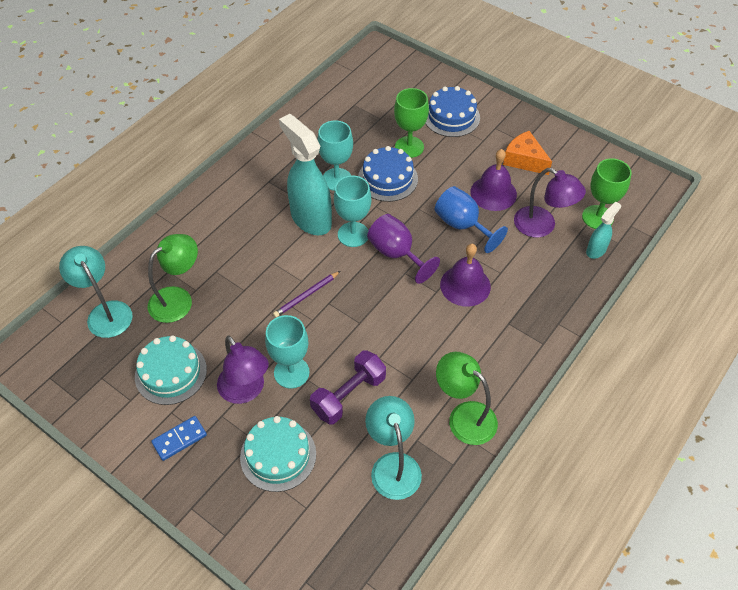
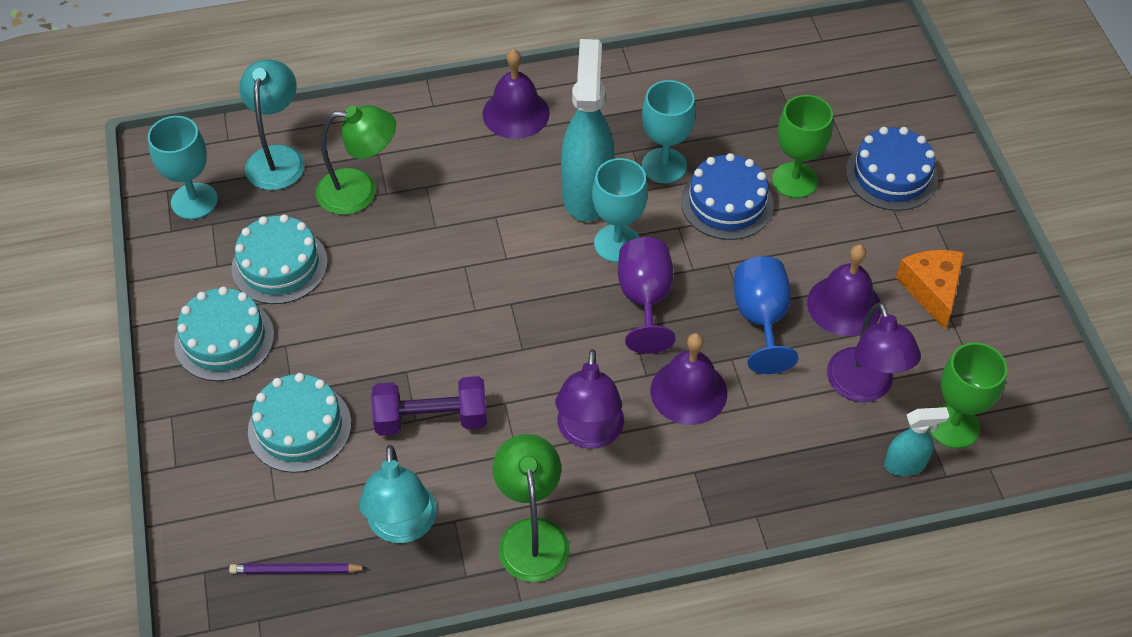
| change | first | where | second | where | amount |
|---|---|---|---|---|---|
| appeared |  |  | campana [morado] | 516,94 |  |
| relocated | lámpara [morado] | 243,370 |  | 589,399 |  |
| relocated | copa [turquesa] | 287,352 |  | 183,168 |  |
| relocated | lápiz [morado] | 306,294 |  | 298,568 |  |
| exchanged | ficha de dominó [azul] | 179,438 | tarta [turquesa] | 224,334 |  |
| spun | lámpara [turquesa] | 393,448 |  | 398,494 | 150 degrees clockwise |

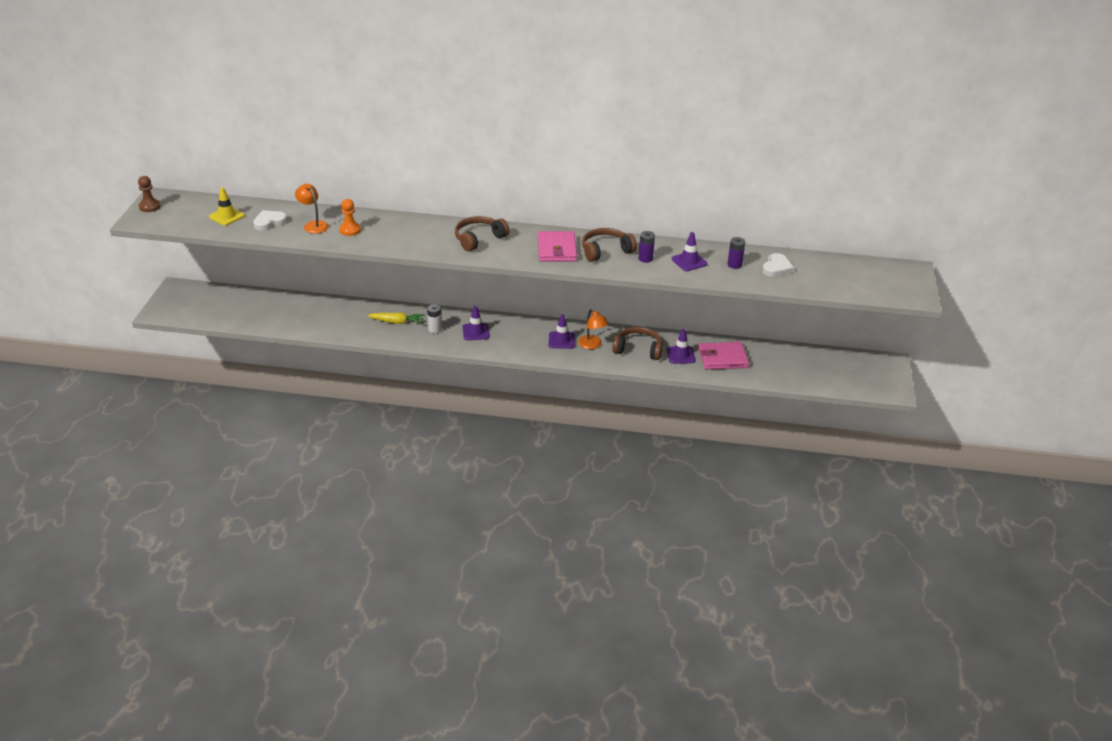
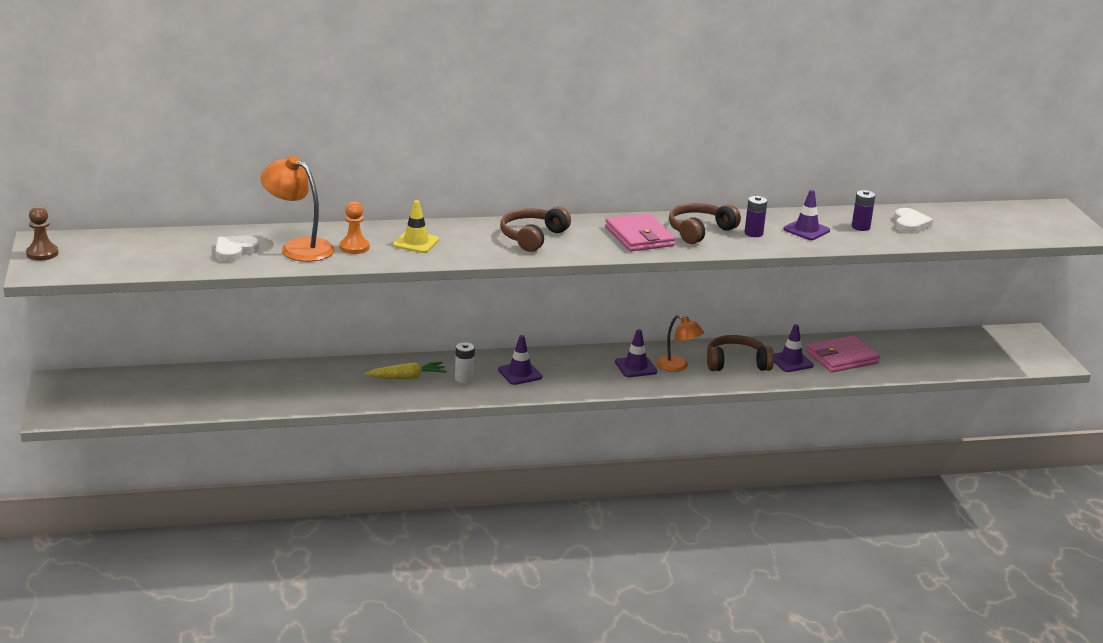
| change | first | where | second | where | amount |
|---|---|---|---|---|---|
| relocated | cono de tráfico [amarillo] | 227,206 |  | 416,226 |  |
| size | lámpara [naranja] | 312,209 |  | 297,209 | x1.51 |

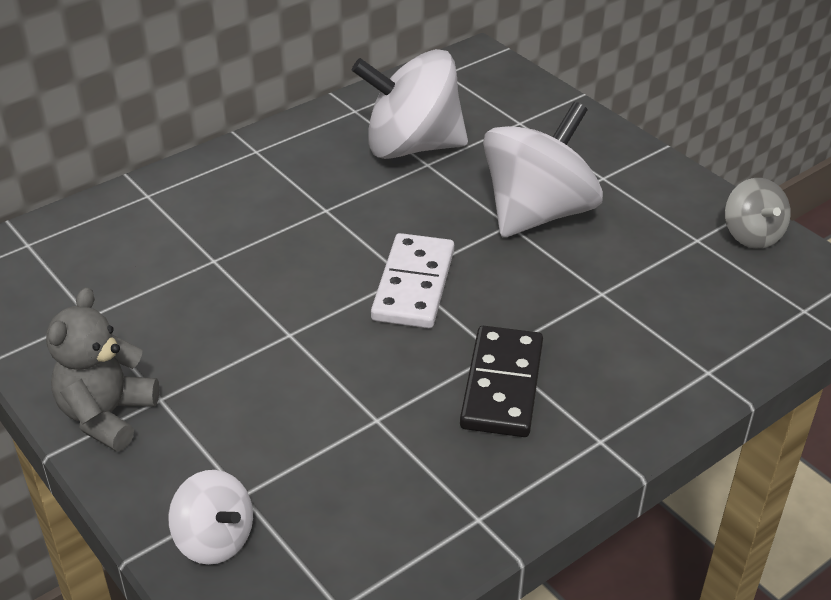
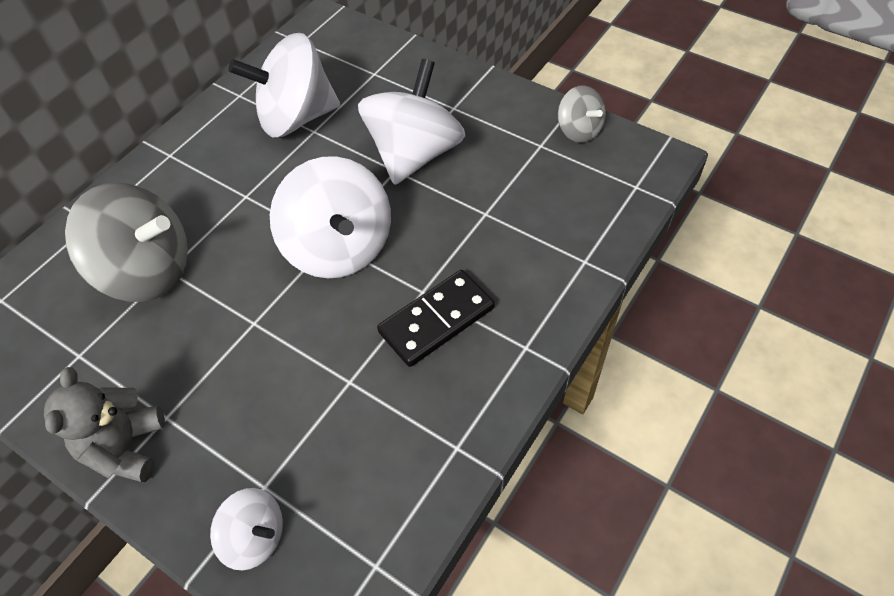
| change | first | where | second | where | amount |
|---|---|---|---|---|---|
| appeared |  |  | peonza [gris] | 126,242 |  |
| exchanged | ficha de dominó [blanco] | 412,280 | peonza [blanco] | 330,217 |  |
| spun | ficha de dominó [negro] | 501,381 |  | 435,318 | 60 degrees clockwise |

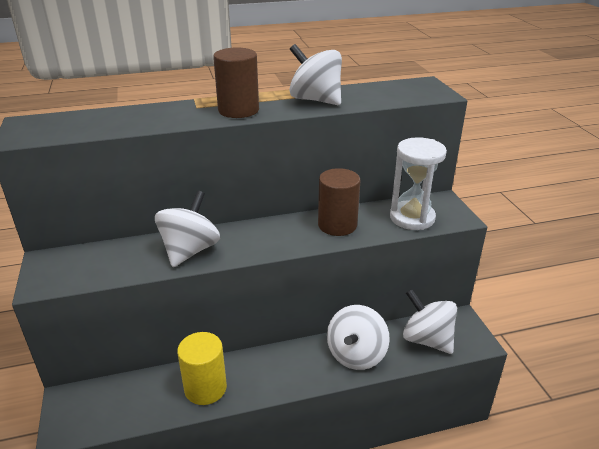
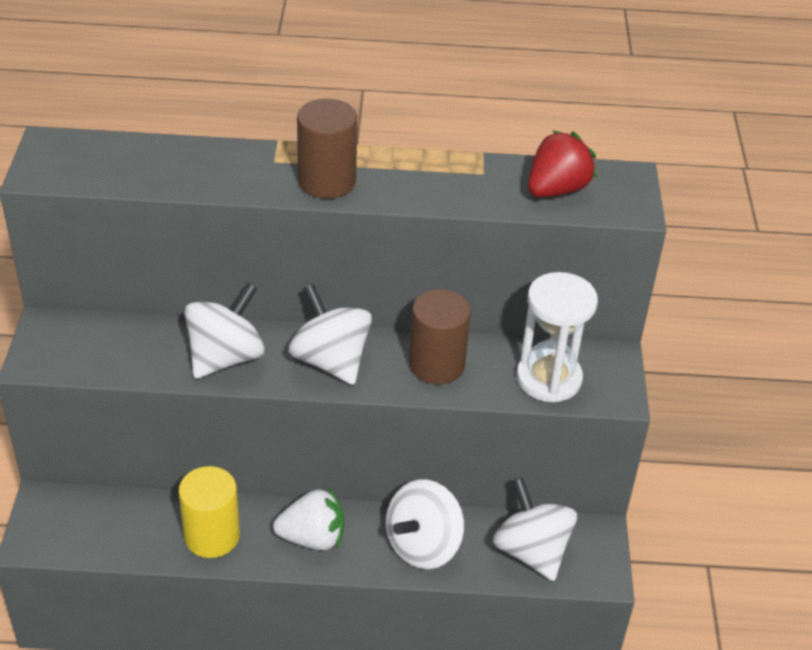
| change | first | where | second | where | amount |
|---|---|---|---|---|---|
| appeared |  |  | fresa [blanco] | 308,519 |  |
| appeared |  |  | fresa [rojo] | 562,164 |  |
| relocated | peonza [blanco] | 315,74 |  | 330,334 |  |

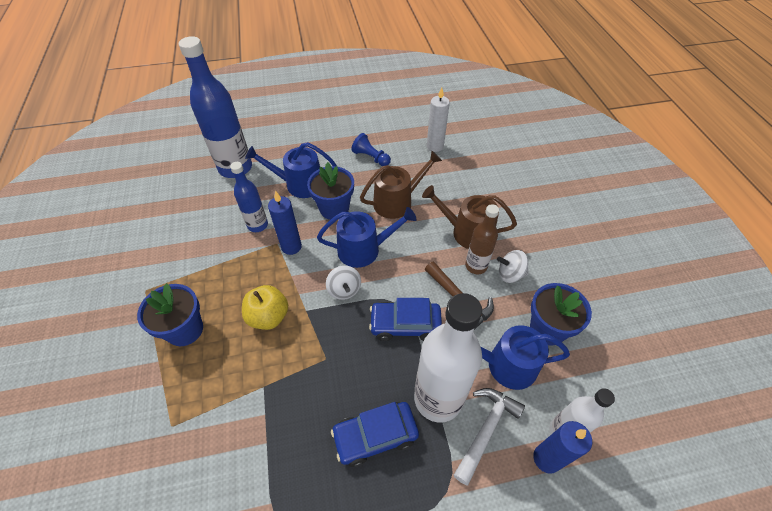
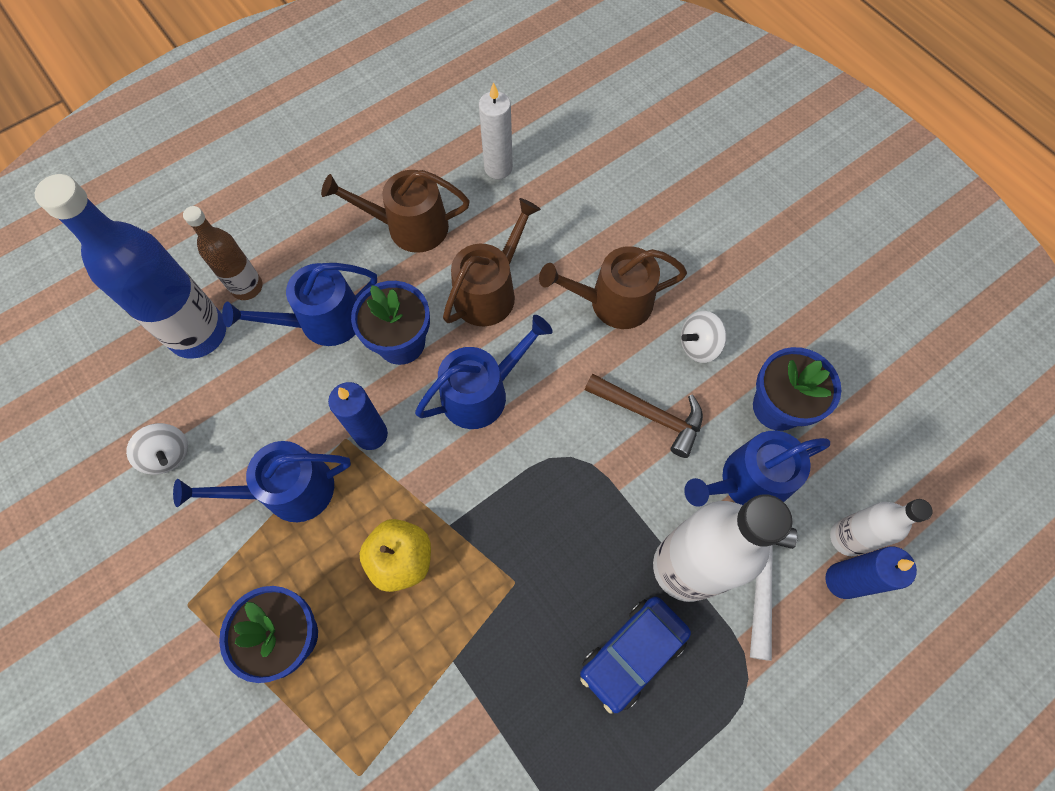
| change | first | where | second | where | amount |
|---|---|---|---|---|---|
| missing | botella [azul] | 249,197 |  |  |  |
| missing | coche [azul] | 405,319 |  |  |  |
| appeared |  |  | regadera [azul] | 262,481 |  |
| relocated | peonza [blanco] | 343,283 |  | 157,449 |  |
| relocated | botella [marrón] | 482,239 |  | 223,253 |  |
| exchanged | peón [azul] | 371,149 | regadera [marrón] | 395,211 |  |

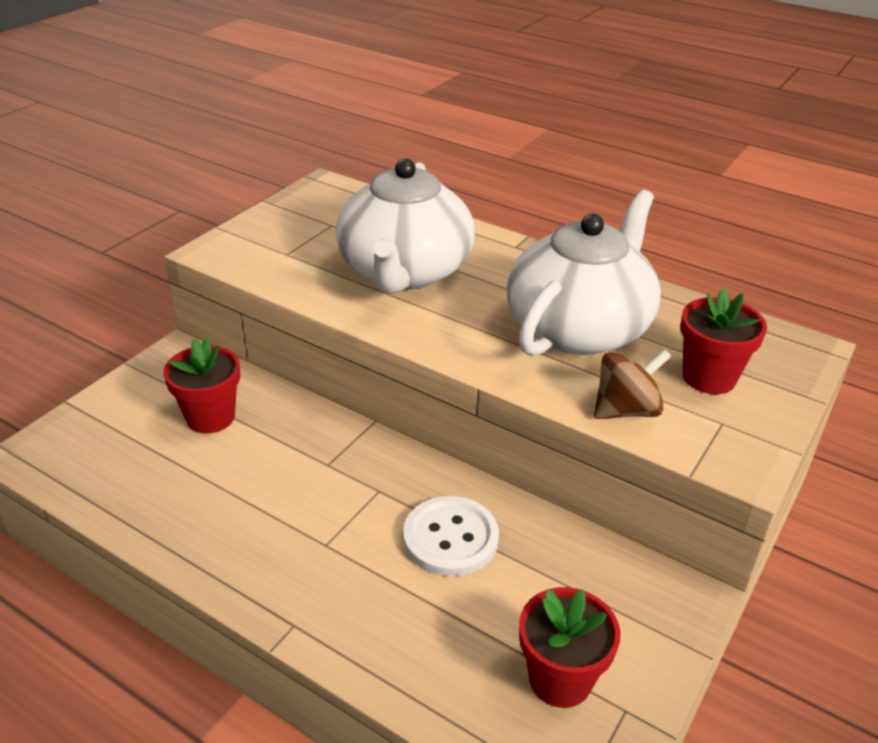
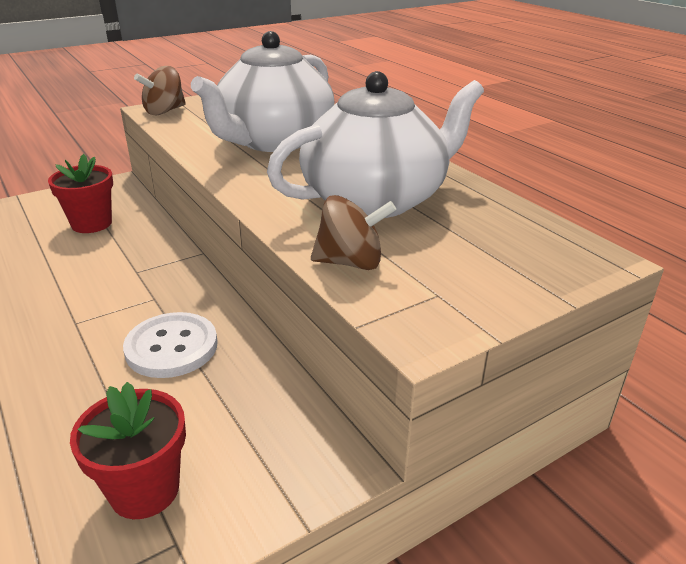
| change | first | where | second | where | amount |
|---|---|---|---|---|---|
| missing | maceta [rojo] | 724,341 |  |  |  |
| appeared |  |  | peonza [marrón] | 160,90 |  |

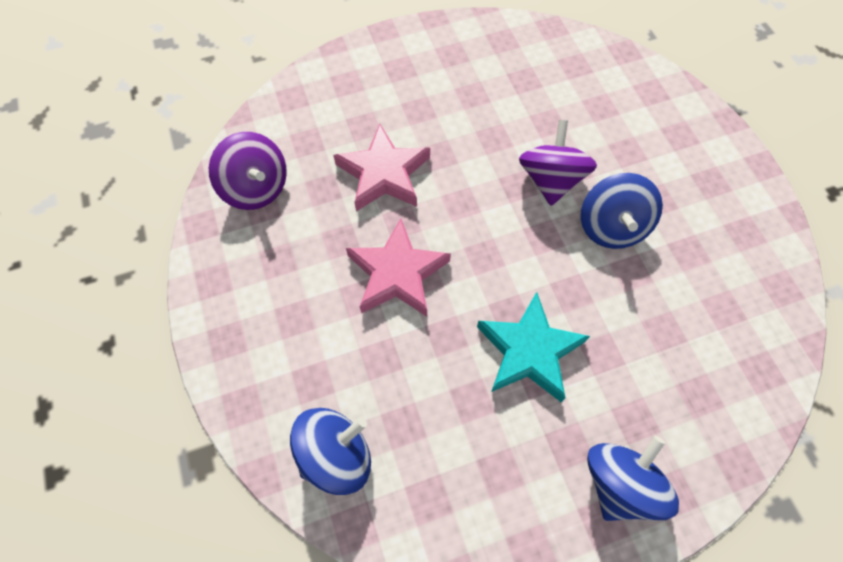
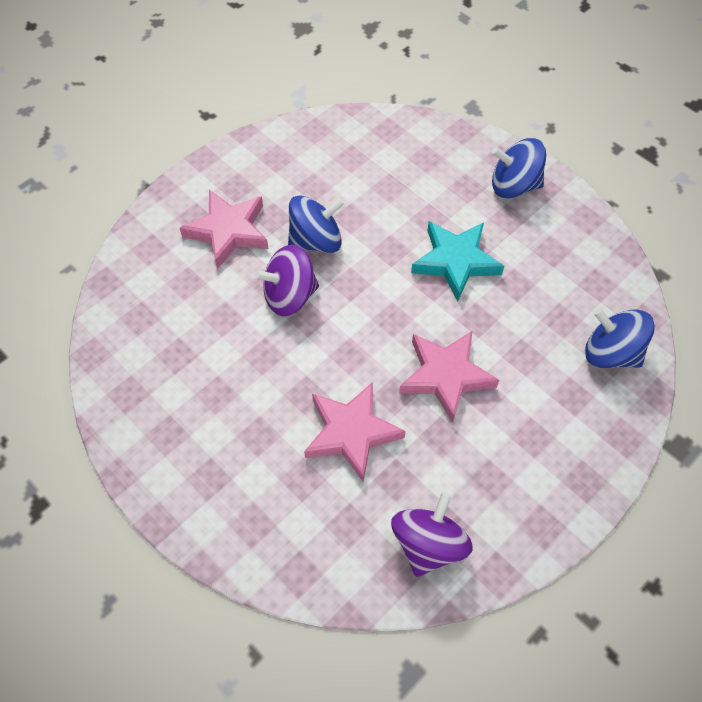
| change | first | where | second | where | amount |
|---|---|---|---|---|---|
| appeared |  |  | estrella [rosa] | 224,229 |  |

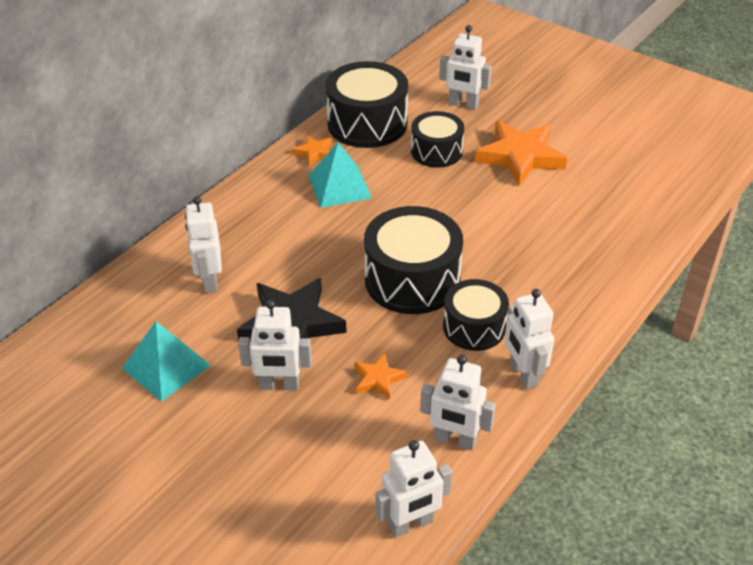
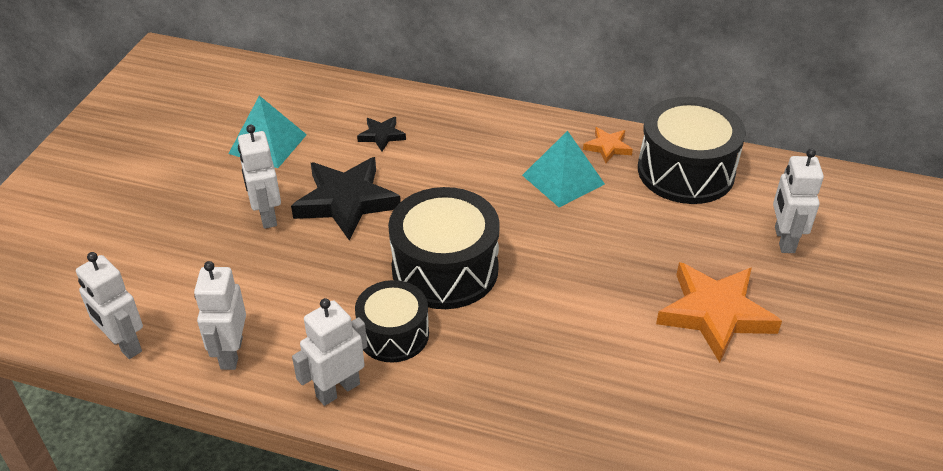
| change | first | where | second | where | amount |
|---|---|---|---|---|---|
| missing | estrella [naranja] | 380,376 |  |  |  |
| missing | tambor [negro] | 437,139 |  |  |  |
| exchanged | robot [blanco] | 203,244 | estrella [negro] | 381,134 |  |

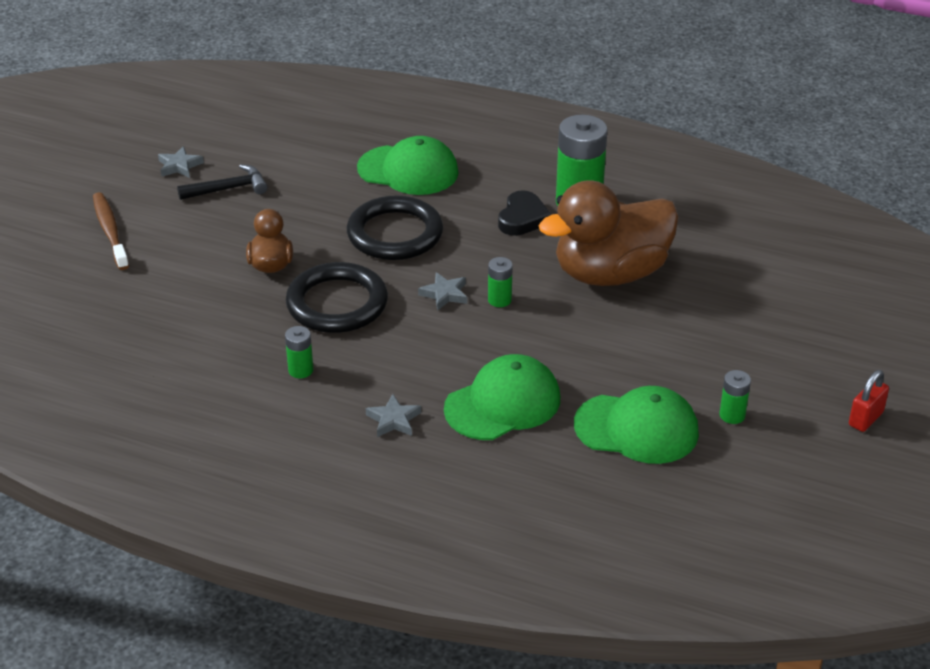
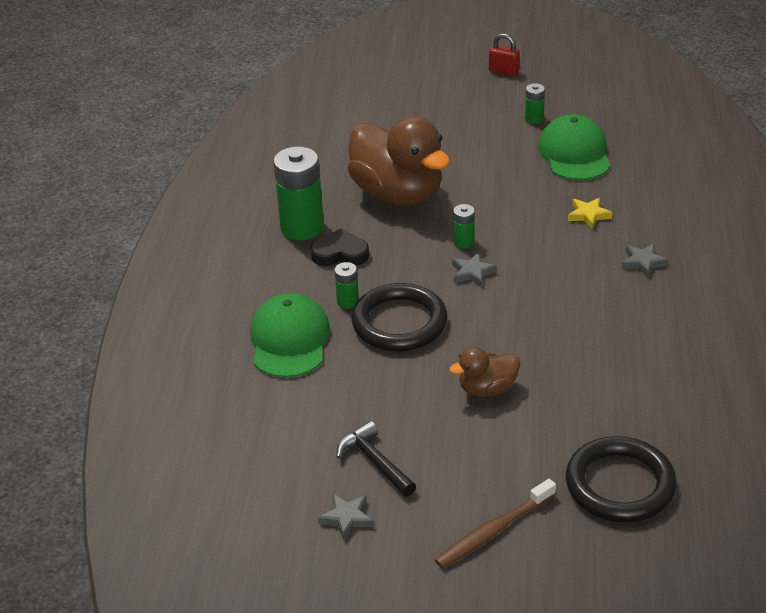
| change | first | where | second | where | amount |
|---|---|---|---|---|---|
| relocated | pila [verde] | 299,352 |  | 346,285 |  |
| relocated | anillo [negro] | 337,297 |  | 621,479 |  |
| exchanged | gorra [verde] | 502,397 | estrella [amarillo] | 590,213 |  |

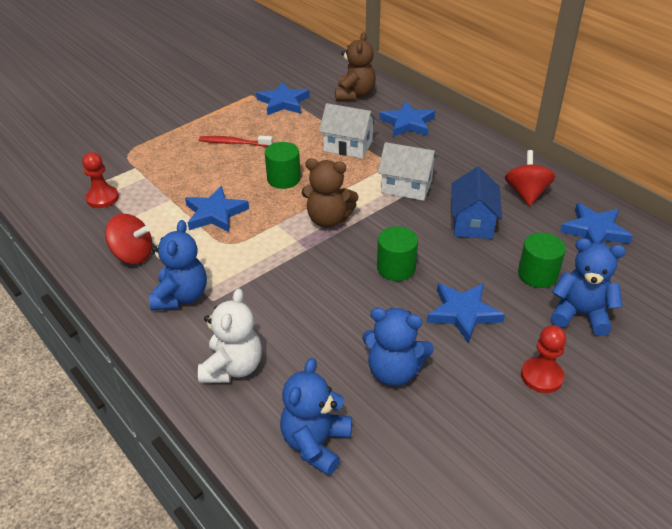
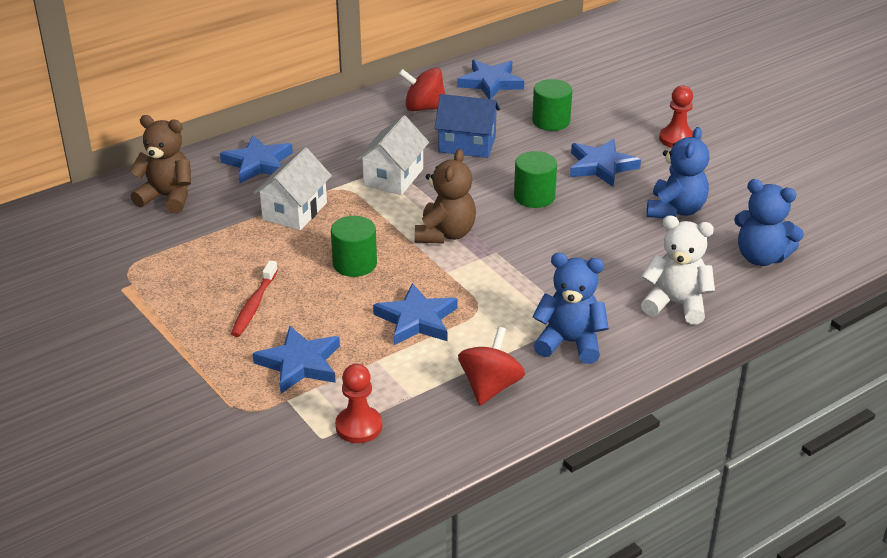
| change | first | where | second | where | amount |
|---|---|---|---|---|---|
| missing | osito [azul] | 588,287 |  |  |  |
| relocated | estrella [azul] | 283,98 |  | 296,360 |  |

